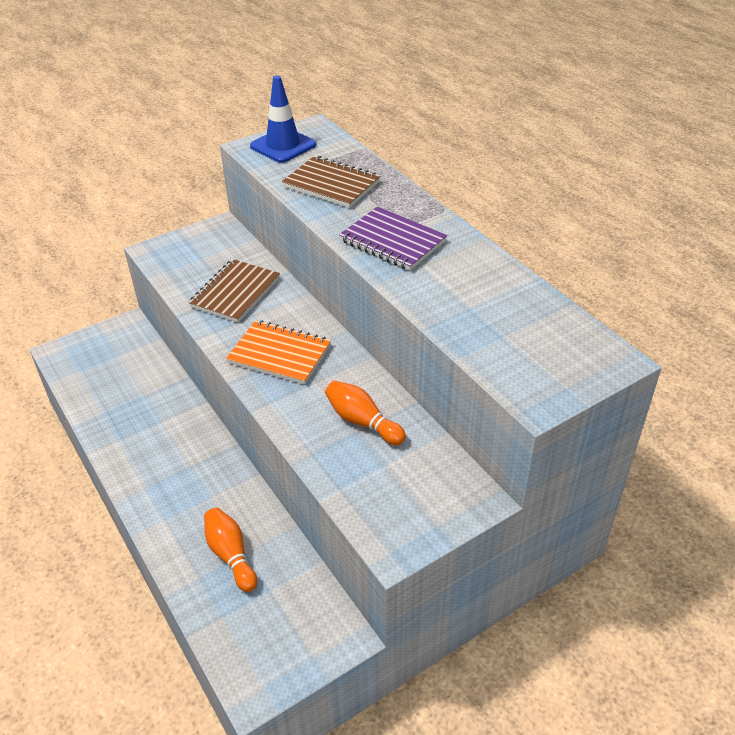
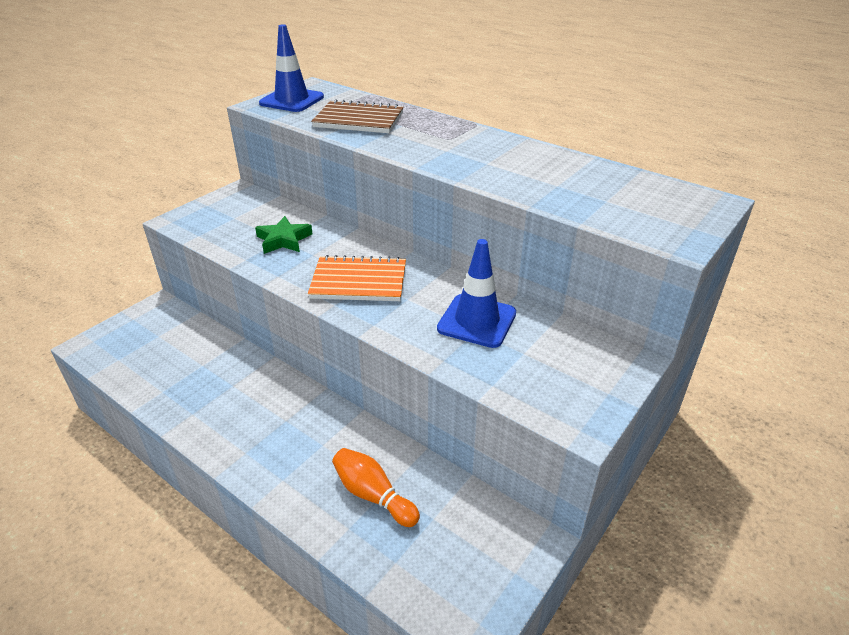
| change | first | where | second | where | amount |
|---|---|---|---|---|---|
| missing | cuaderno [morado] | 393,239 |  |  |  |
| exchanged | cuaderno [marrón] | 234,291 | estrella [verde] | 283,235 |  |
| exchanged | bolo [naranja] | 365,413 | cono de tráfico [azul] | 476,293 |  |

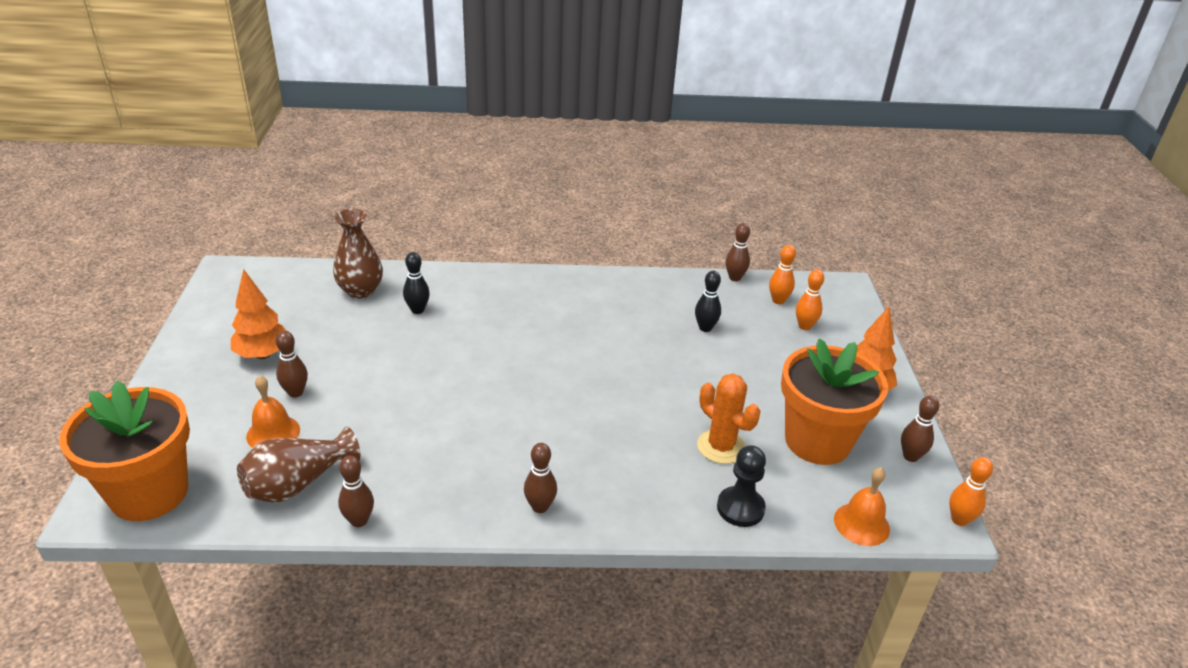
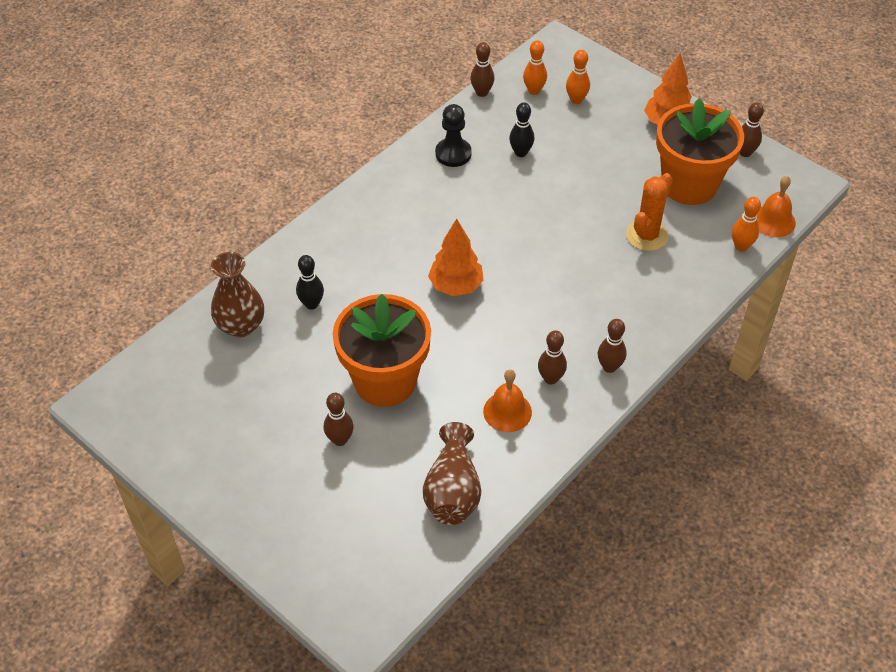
| change | first | where | second | where | amount |
|---|---|---|---|---|---|
| relocated | maceta [naranja] | 124,450 |  | 382,350 |  |
| relocated | árbol [naranja] | 258,314 |  | 456,257 |  |
| relocated | campana [naranja] | 273,412 |  | 507,400 |  |
| relocated | bolo [marrón] | 356,491 |  | 552,357 |  |
| relocated | peón [negro] | 741,486 |  | 453,135 |  |
| relocated | bolo [naranja] | 971,491 |  | 746,224 |  |
| spun | cactus [naranja] | 728,419 |  | 649,212 | 60 degrees counterclockwise |

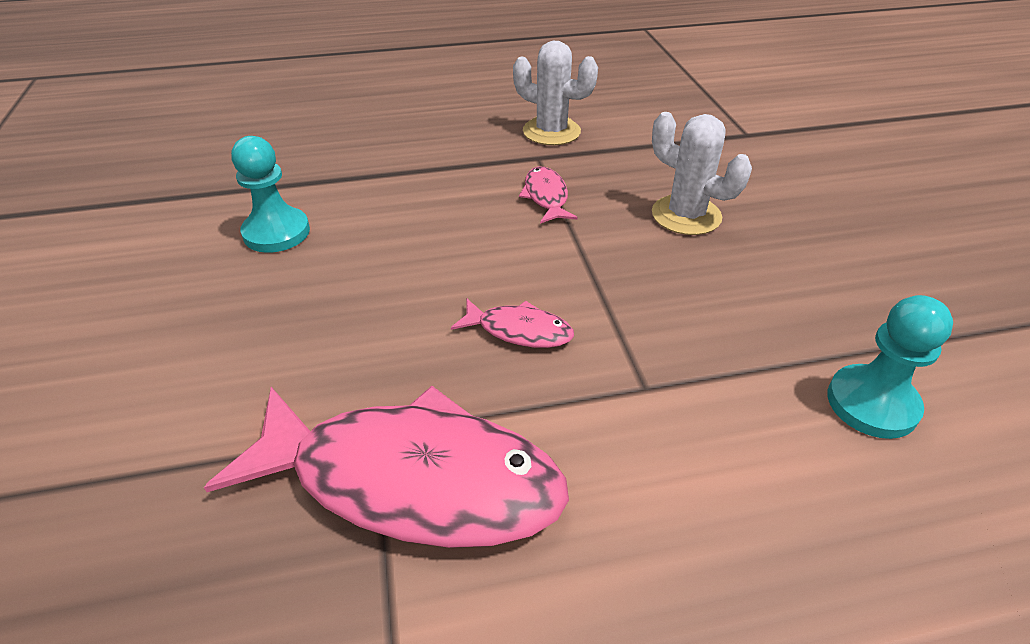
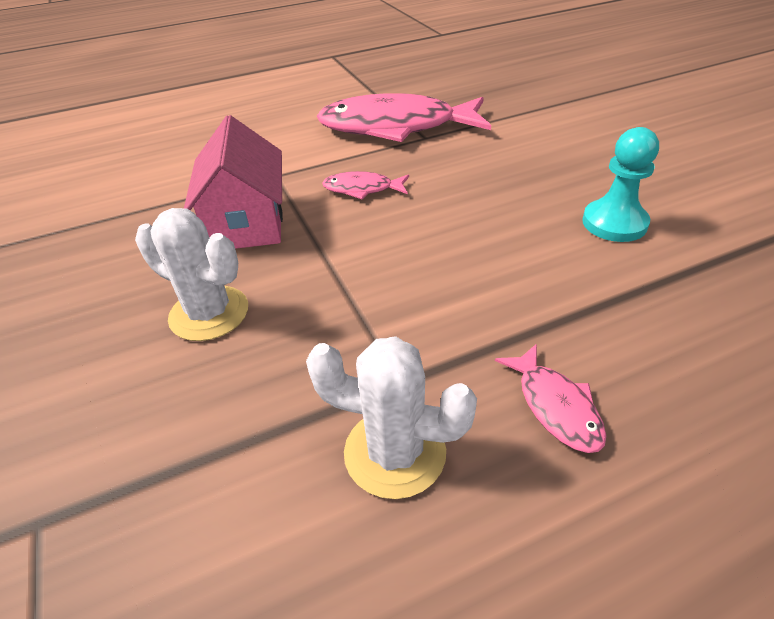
| change | first | where | second | where | amount |
|---|---|---|---|---|---|
| missing | peón [turquesa] | 890,367 |  |  |  |
| appeared |  |  | casa [rosa] | 233,182 |  |
| relocated | pez [rosa] | 548,195 |  | 550,398 |  |

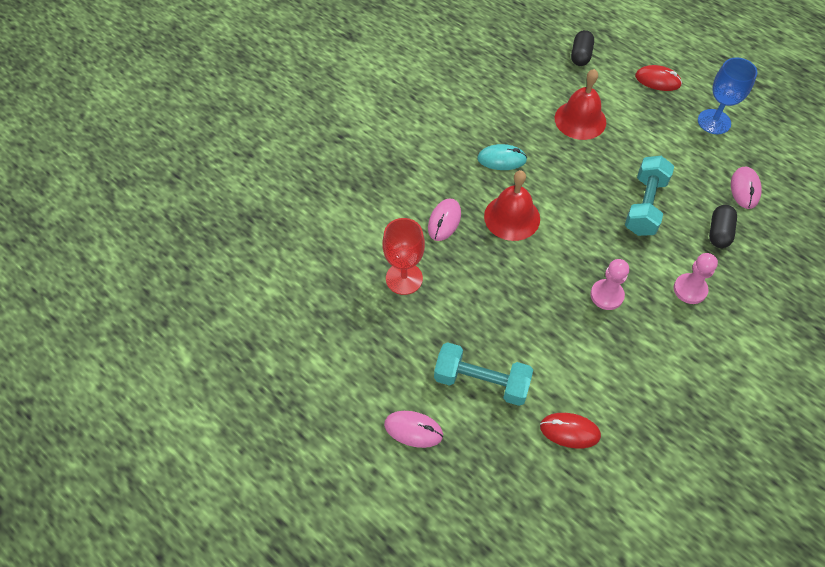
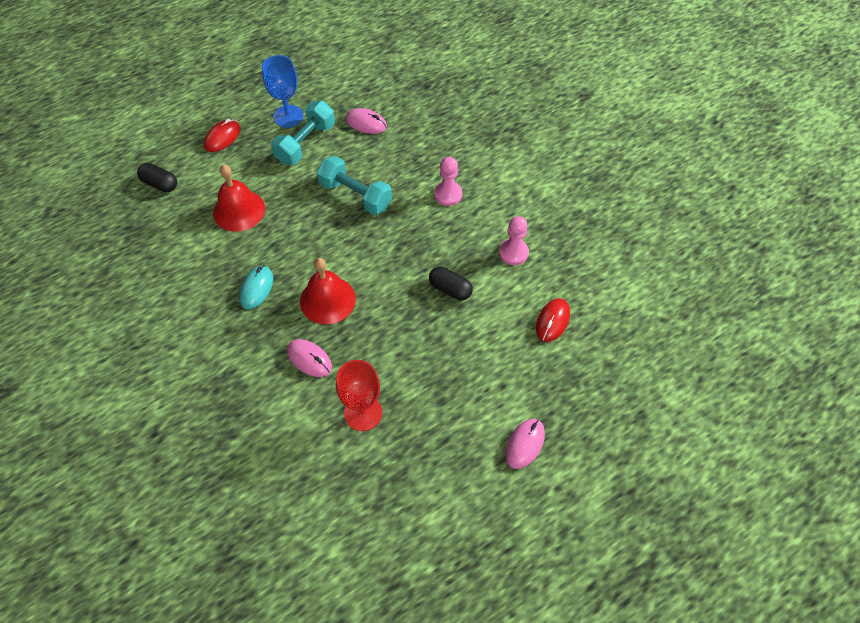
| change | first | where | second | where | amount |
|---|---|---|---|---|---|
| relocated | mancuerna [turquesa] | 483,374 |  | 303,133 |  |
| relocated | peón [rosa] | 609,284 |  | 514,240 |  |
| relocated | cápsula [negro] | 723,226 |  | 451,283 |  |

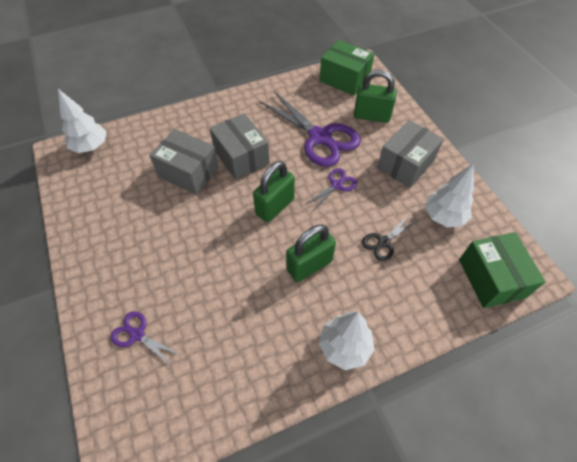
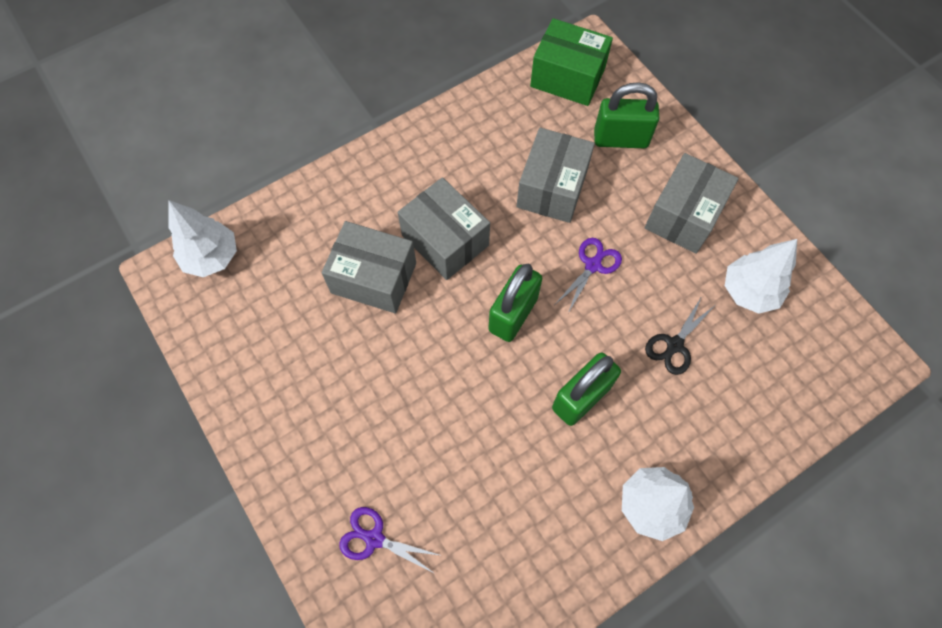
| change | first | where | second | where | amount |
|---|---|---|---|---|---|
| missing | caja [verde] | 502,270 |  |  |  |
| exchanged | tijeras [morado] | 310,129 | caja [gris] | 555,175 |  |

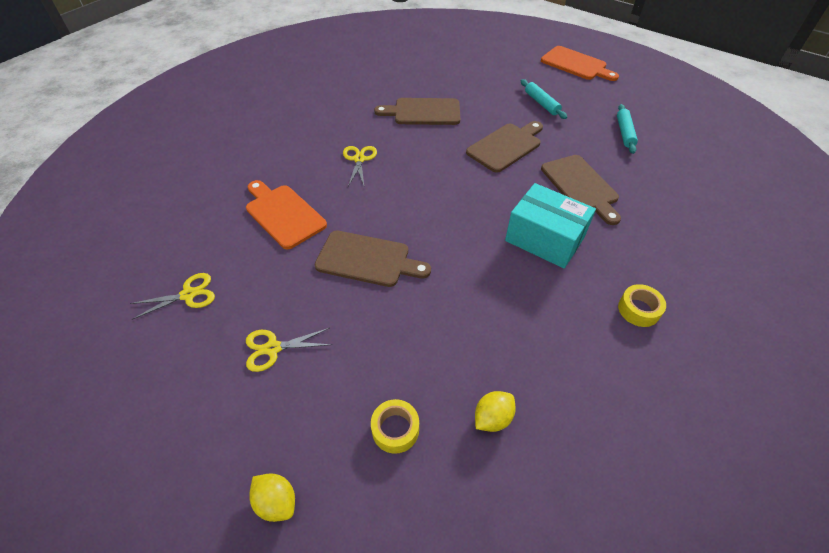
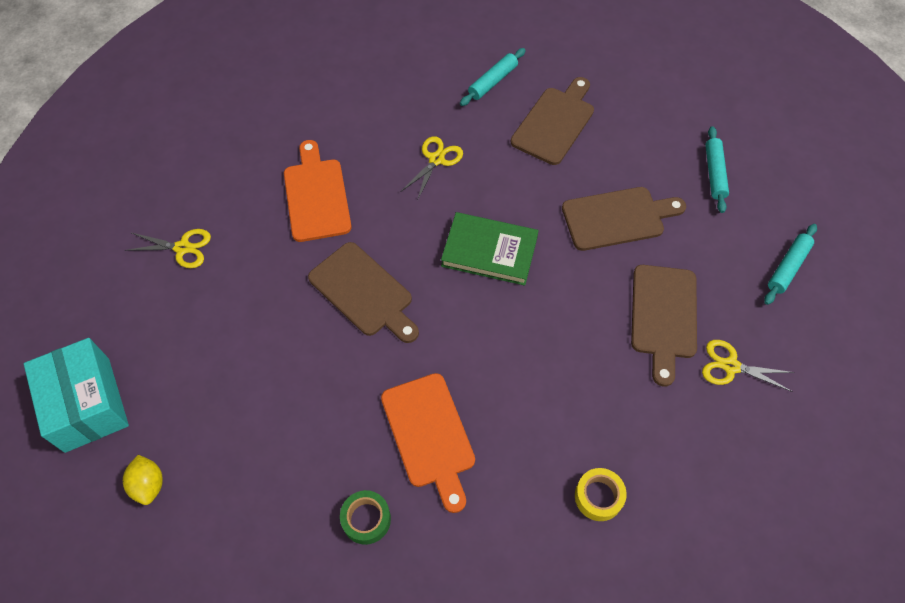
| change | first | where | second | where | amount |
|---|---|---|---|---|---|
| missing | cinta adhesiva [amarillo] | 395,426 |  |  |  |
| appeared |  |  | libro [verde] | 490,249 |  |
| appeared |  |  | rodillo [turquesa] | 493,77 |  |
| relocated | tijeras [amarillo] | 289,350 |  | 748,366 |  |
| relocated | caja [turquesa] | 550,225 |  | 76,395 |  |
| relocated | tabla de cortar [naranja] | 580,63 |  | 428,443 |  |
| exchanged | limón [amarillo] | 495,411 | cinta adhesiva [verde] | 365,517 |  |
| spun | tabla de cortar [marrón] | 417,111 |  | 552,121 | 90 degrees clockwise |

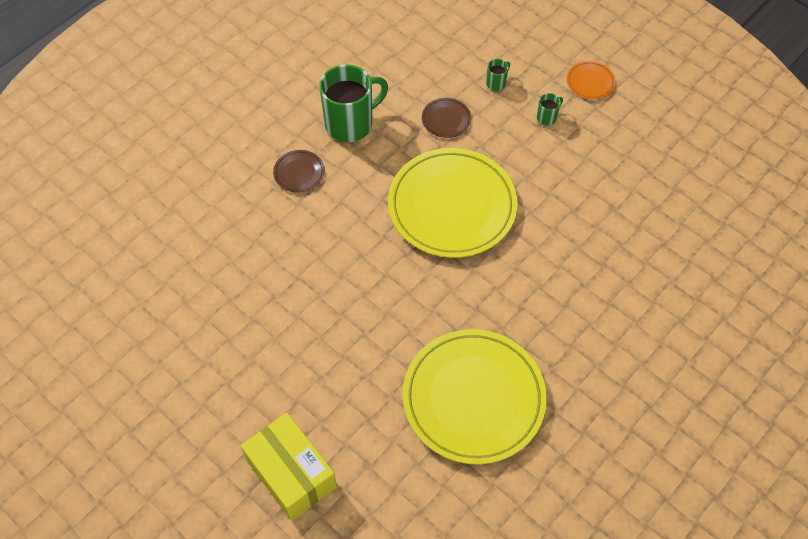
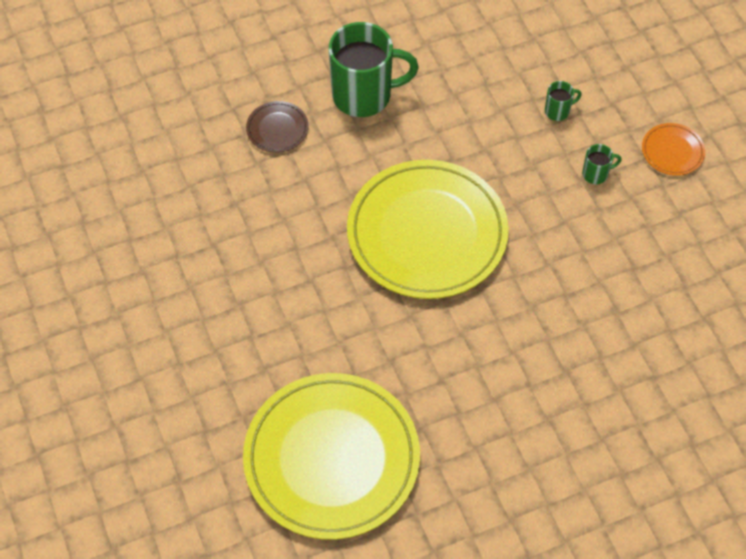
| change | first | where | second | where | amount |
|---|---|---|---|---|---|
| missing | caja [amarillo] | 289,467 |  |  |  |
| missing | plato [marrón] | 446,118 |  |  |  |

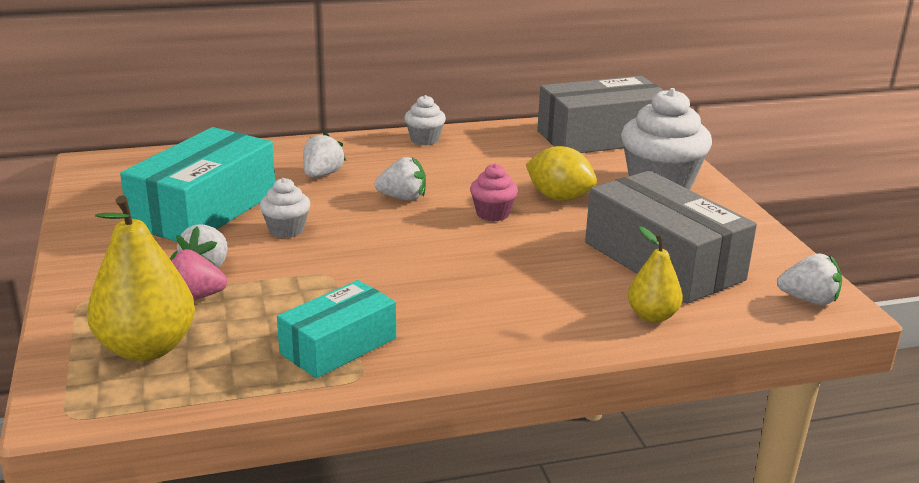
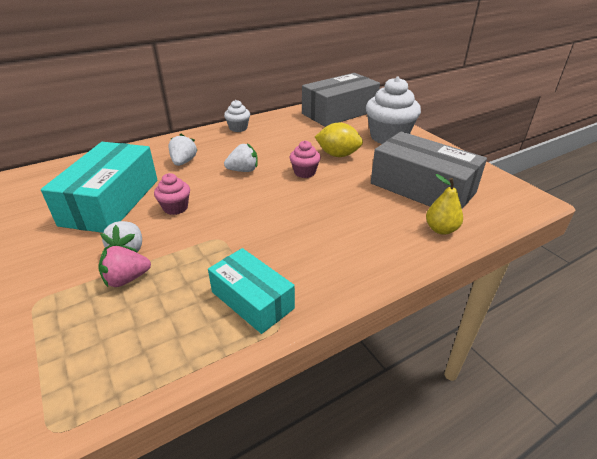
| change | first | where | second | where | amount |
|---|---|---|---|---|---|
| missing | pera [amarillo] | 141,278 |  |  |  |
| missing | fresa [blanco] | 809,279 |  |  |  |
| colour | magdalena [blanco] | 285,208 | magdalena [rosa] | 172,194 |  |
| spun | caja [turquesa] | 336,329 |  | 251,291 | 75 degrees counterclockwise |

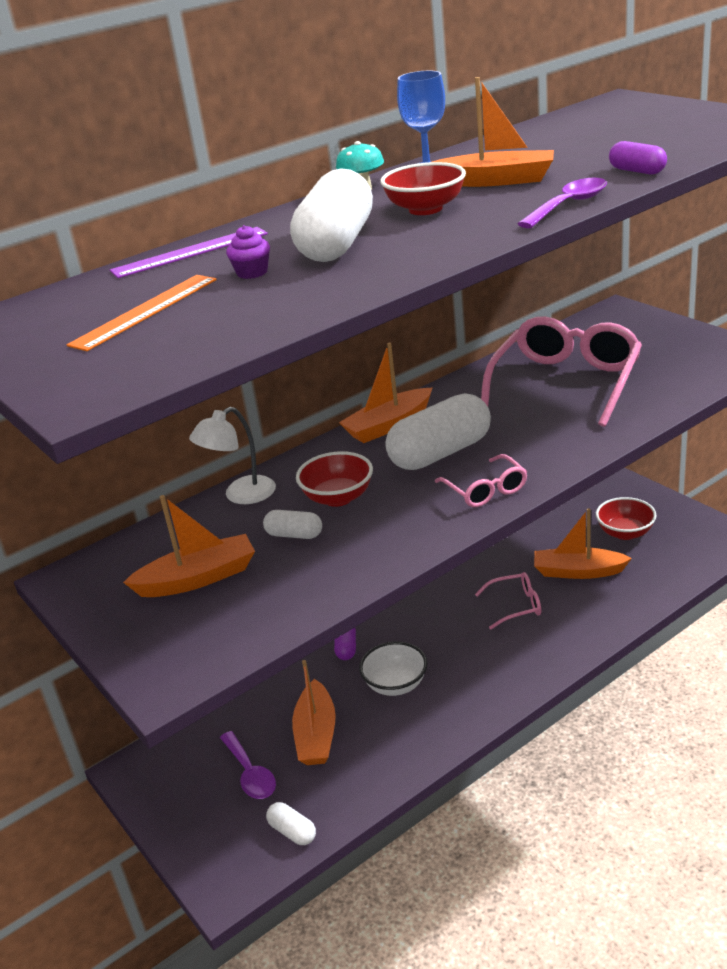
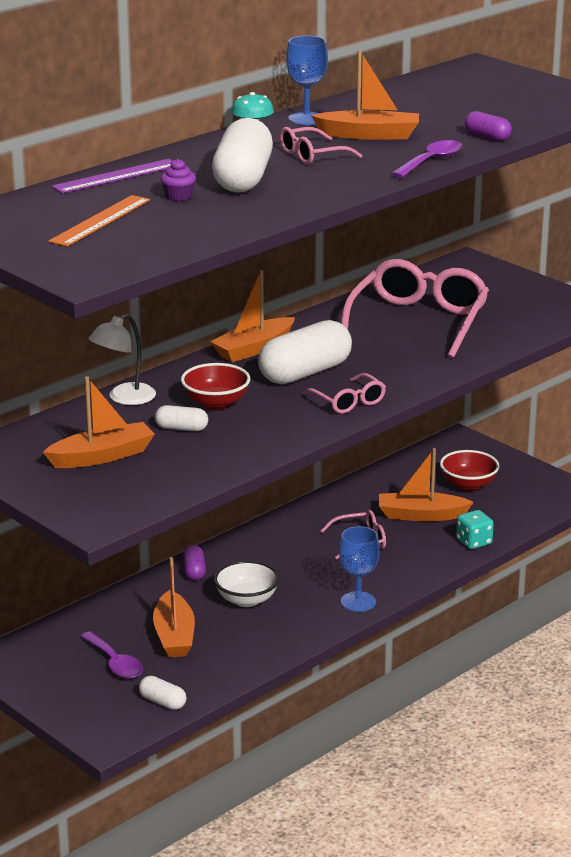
| change | first | where | second | where | amount |
|---|---|---|---|---|---|
| appeared |  |  | copa [azul] | 359,569 |  |
| appeared |  |  | dado [turquesa] | 475,529 |  |
| exchanged | cuenco [rojo] | 423,188 | gafas [rosa] | 321,145 |  |

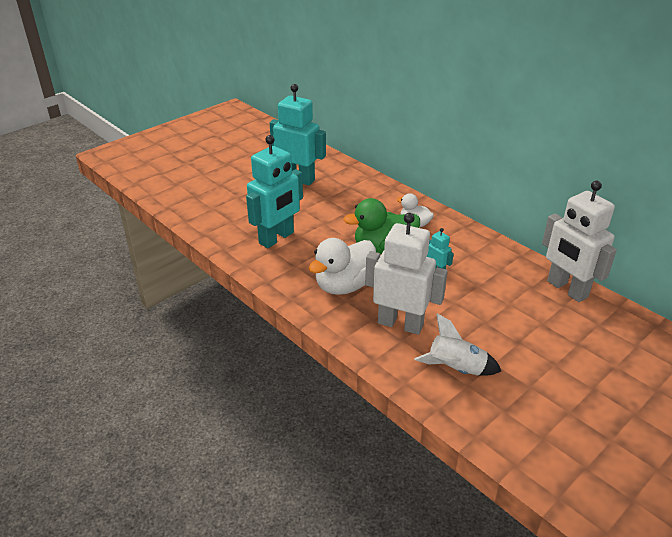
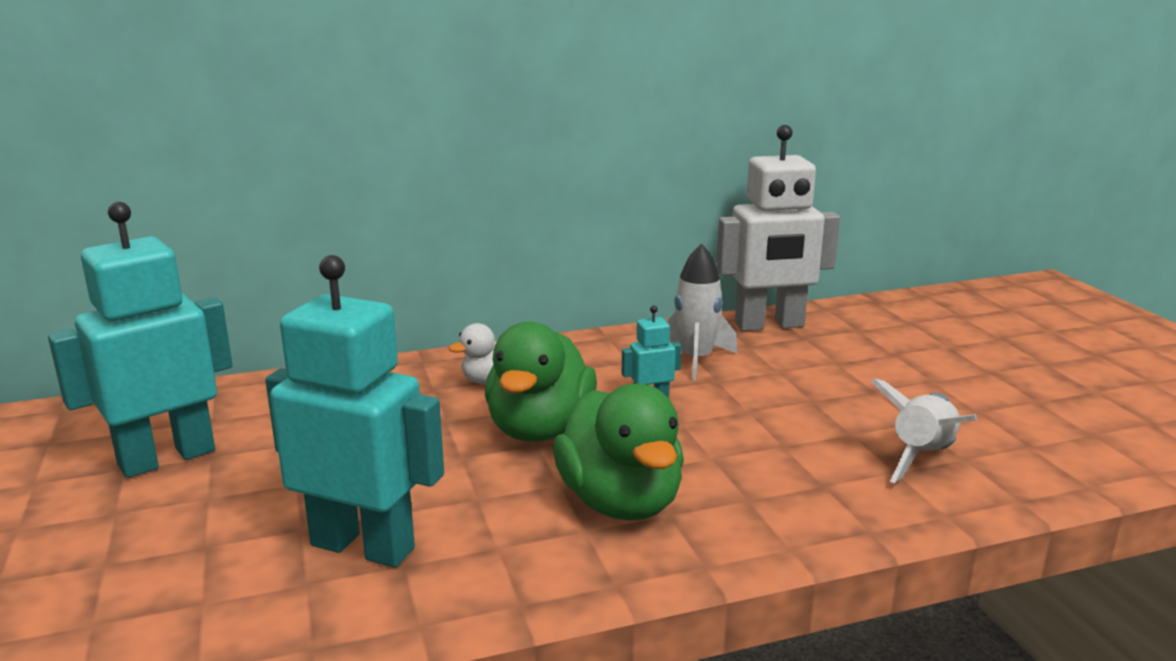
| change | first | where | second | where | amount |
|---|---|---|---|---|---|
| missing | robot [blanco] | 406,274 |  |  |  |
| appeared |  |  | cohete [blanco] | 701,311 |  |
| colour | pato [blanco] | 342,266 | pato [verde] | 618,451 |  |
| spun | robot [turquesa] | 274,191 |  | 354,411 | 45 degrees counterclockwise |

